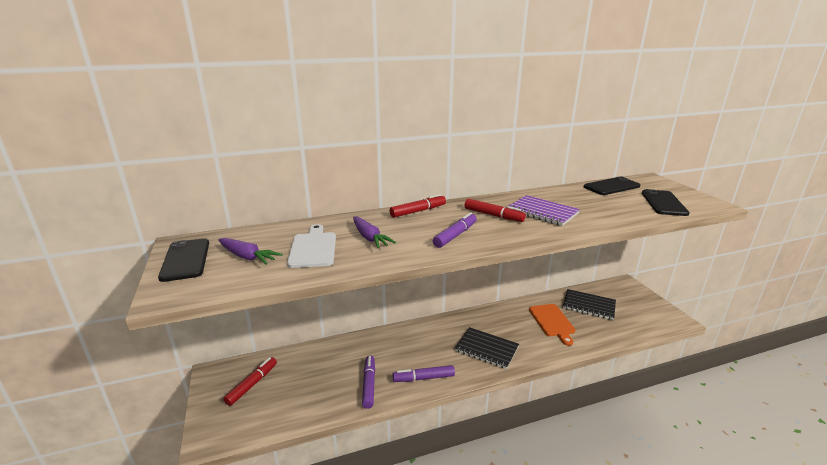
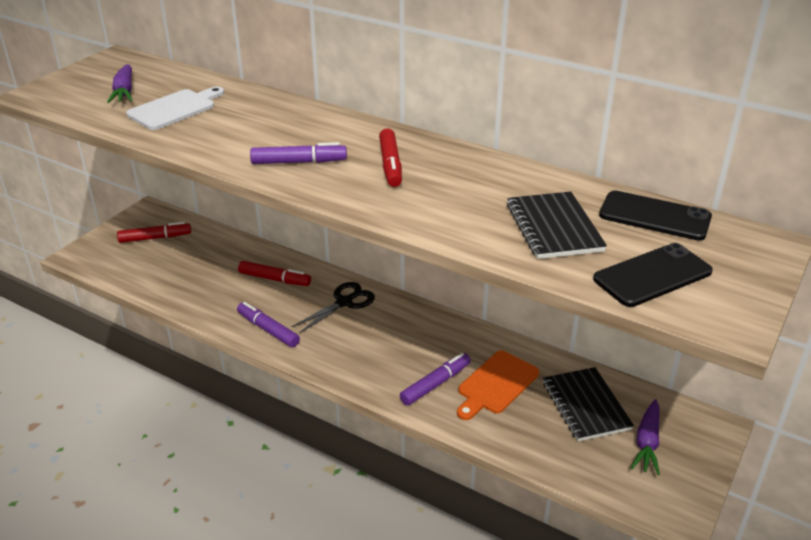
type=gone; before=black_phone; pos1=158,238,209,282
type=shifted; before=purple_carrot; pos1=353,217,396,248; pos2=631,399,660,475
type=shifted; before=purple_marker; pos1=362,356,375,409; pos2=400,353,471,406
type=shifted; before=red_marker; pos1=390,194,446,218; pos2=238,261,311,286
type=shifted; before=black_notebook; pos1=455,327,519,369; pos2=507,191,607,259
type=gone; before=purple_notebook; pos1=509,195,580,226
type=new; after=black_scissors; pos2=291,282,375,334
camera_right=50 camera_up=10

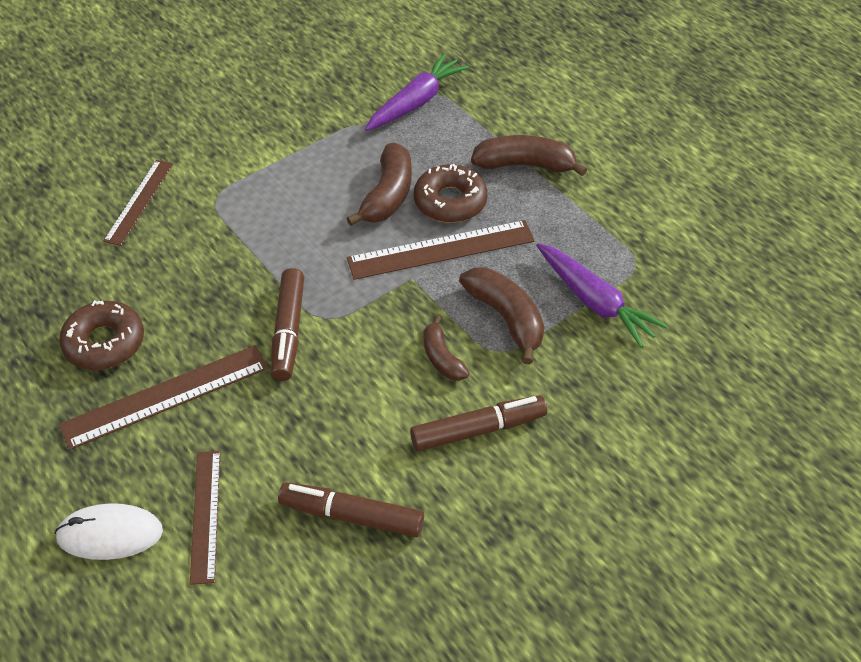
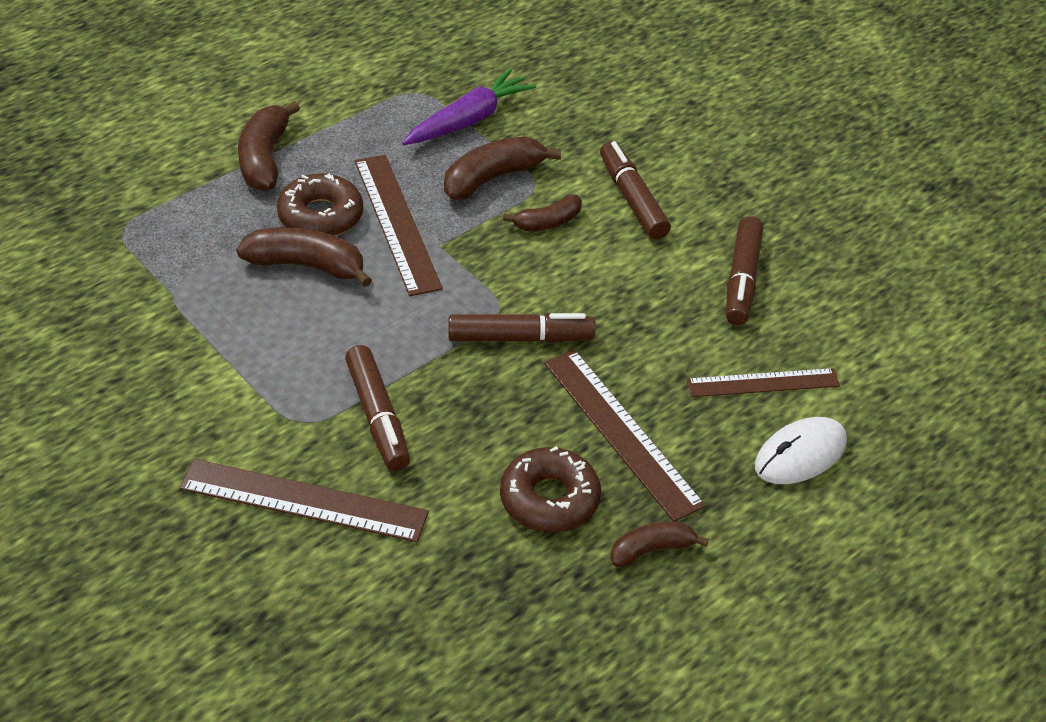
type=rotated; before=white_mouse; pos1=55,503,163,560; pos2=754,417,847,484; turn=60
type=scaled; before=brown_ruler; pos1=103,160,173,246; pos2=179,459,429,542; scale=1.51
type=gone; before=purple_carrot; pos1=365,54,469,131
type=new; after=brown_marker; pos2=345,345,410,471
type=new; after=brown_banana; pos2=610,521,709,567
camera_right=-95 camera_up=-5

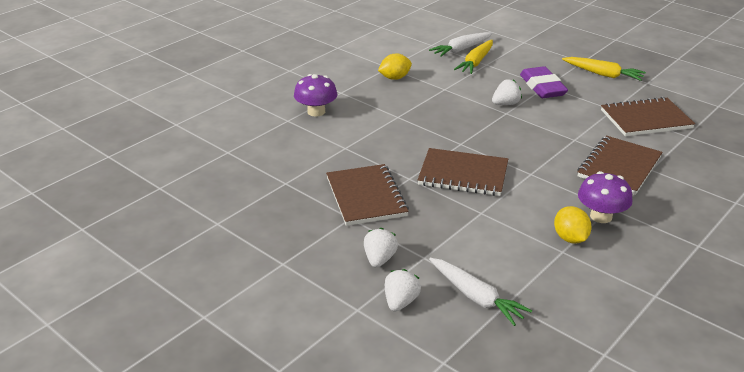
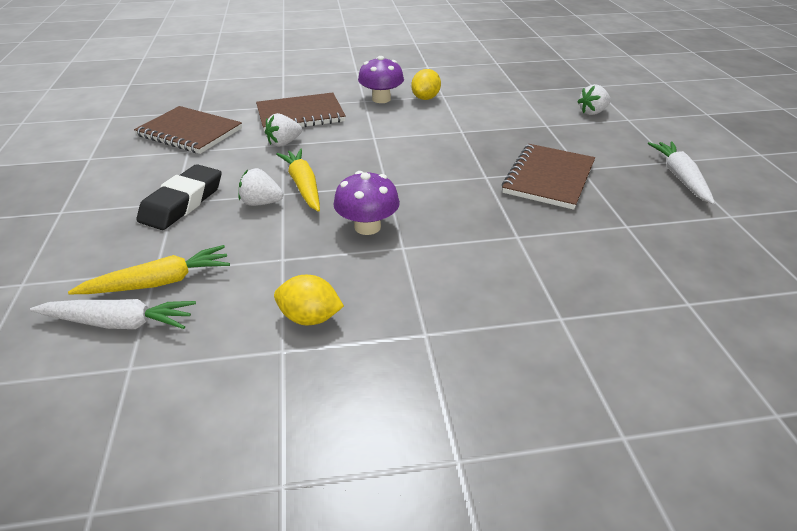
type=shifted; before=purple_mushroom; pos1=294,74,337,117; pos2=334,171,400,235
type=shifted; before=white_strawberry; pos1=364,228,398,268; pos2=265,113,302,147
type=gone; before=brown_notebook; pos1=418,148,508,196
type=shifted; before=white_carrot; pos1=429,258,532,326; pos2=648,142,715,204
type=repainted; before=purple_eraser; after=black_eraser; pos1=520,66,568,98; pos2=137,164,221,230
type=shifted; before=yellow_carrot; pos1=562,57,646,81; pos2=276,149,320,212
camera_right=-140 camera_up=5

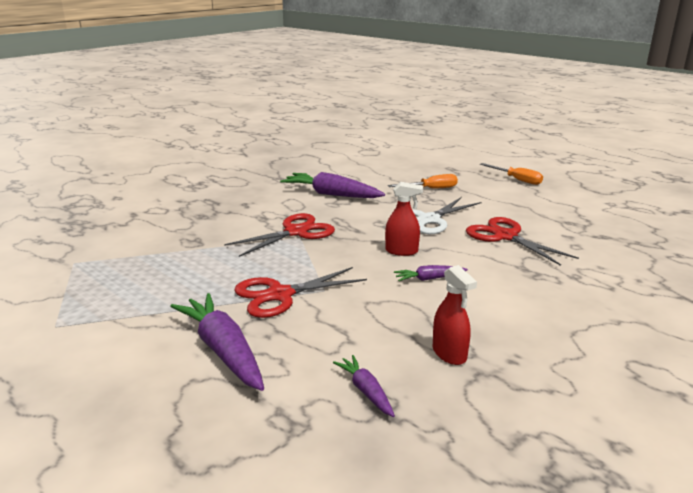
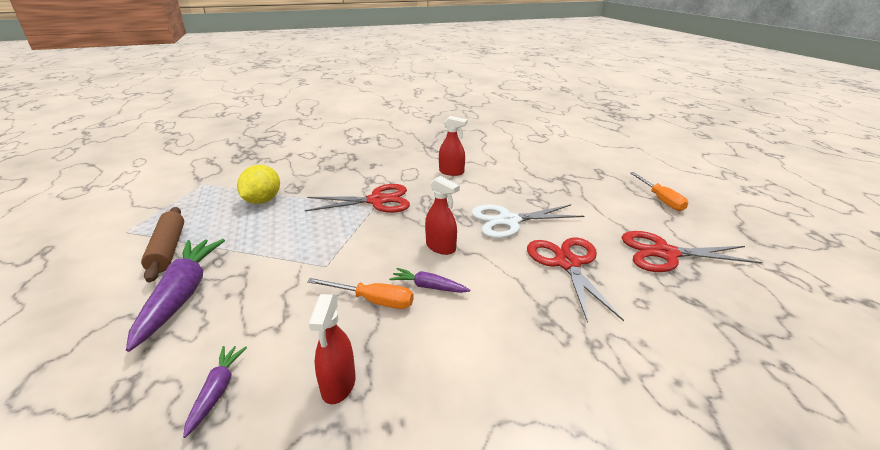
type=shifted; before=red_scissors; pos1=234,267,367,318; pos2=621,231,762,272
type=swapped; before=purple_carrot; after=red_spray_bottle; pos1=280,172,385,198; pos2=439,116,467,176
type=shifted; before=orange_screwdriver; pos1=388,174,458,188; pos2=307,278,414,309
type=new; after=brown_rolling_pin; pos2=141,207,184,282
type=new; after=yellow_lemon; pos2=237,165,280,204
camera_right=30 camera_up=5

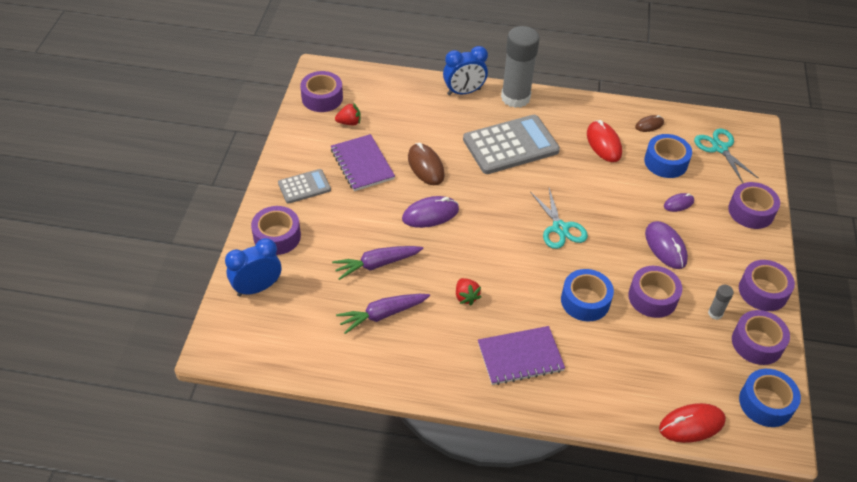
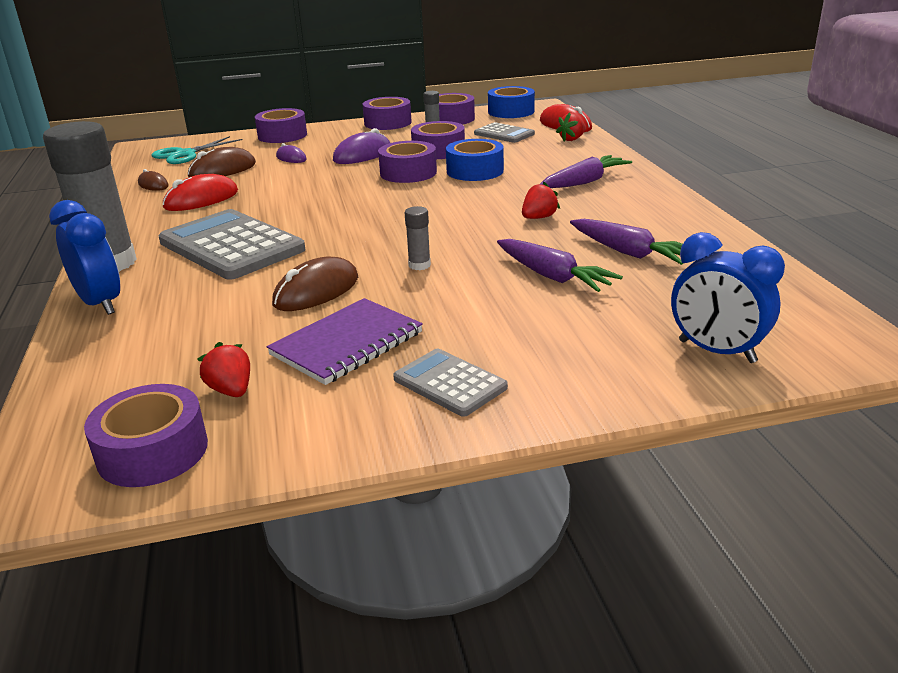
type=shifted; before=purple_tape; pos1=251,206,301,255; pos2=378,141,437,183
type=swapped; before=purple_mouse; after=grey_glue_stick; pos1=402,196,459,228; pos2=405,206,431,270
type=swapped; before=purple_notebook; after=purple_carrot; pos1=478,326,565,385; pos2=540,155,632,188
type=gone; before=turquoise_scissors; pos1=531,188,588,249
type=swapped; before=blue_tape; after=brown_mouse; pos1=644,134,692,178; pos2=188,147,256,177
type=new; after=grey_calculator; pos2=474,122,535,143
type=new; after=red_strawberry; pos2=556,112,586,141
camera_right=-110 camera_up=-20

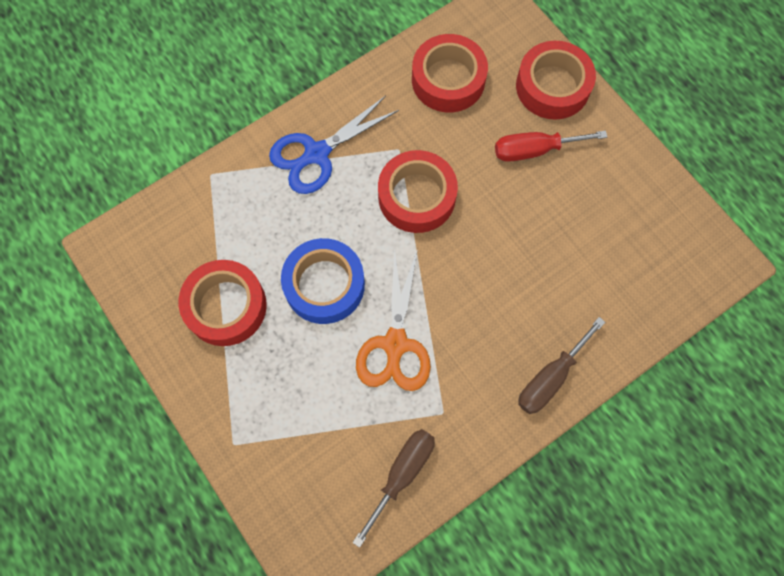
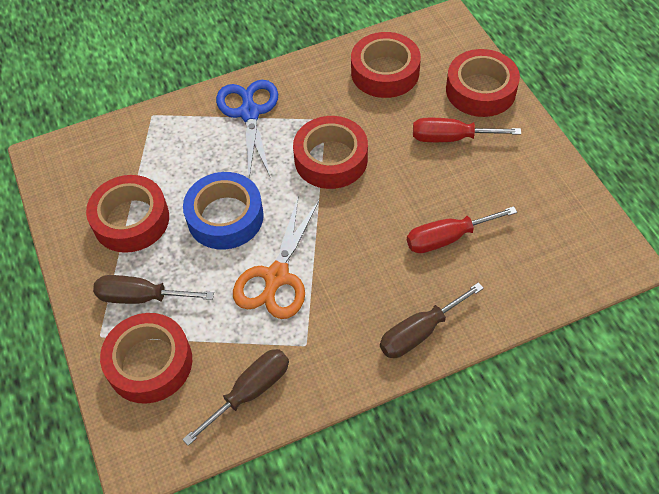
type=rotated; before=blue_scissors; pos1=269,96,399,194; pos2=216,80,278,179; turn=105
type=new; after=brown_screwdriver; pos2=93,275,214,304
type=new; after=red_tape; pos2=100,313,192,404
type=new; after=red_screwdriver; pos2=407,206,517,253
camera_right=15 camera_up=-15

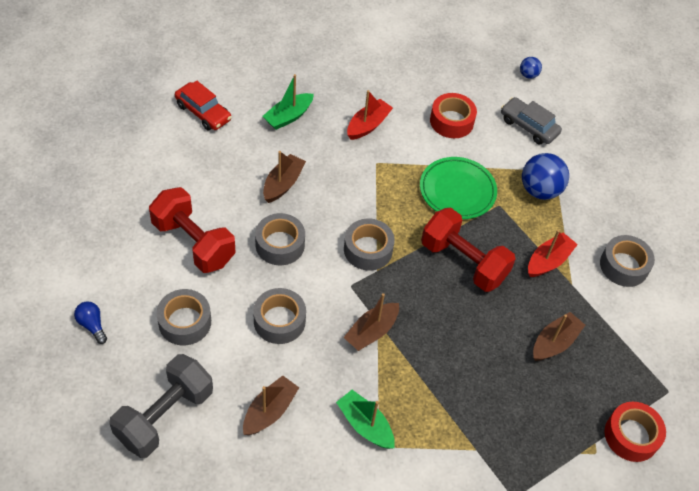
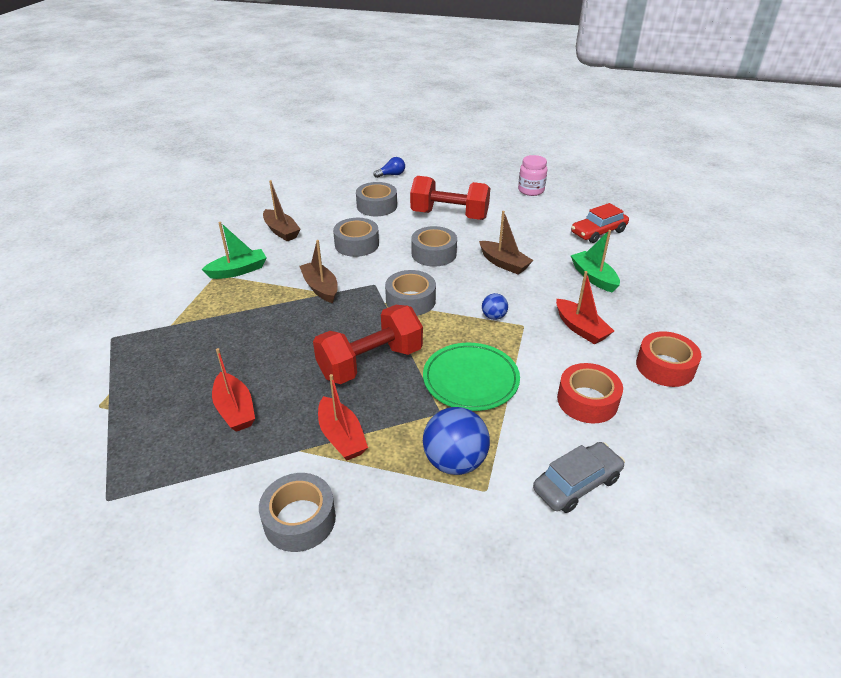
type=gone; before=grey_dumbbell; pos1=109,354,213,458
type=rotated; before=red_dumbbell; pos1=149,187,236,273; pos2=410,176,490,220; turn=45
type=shifted; before=blue_ball; pos1=520,57,542,79; pos2=482,293,508,320
type=repainted; before=brown_boat; after=red_boat; pos1=533,312,585,361; pos2=212,348,255,432
type=shifted; before=red_tape; pos1=604,402,666,462; pos2=636,331,701,387
type=new; after=pink_jar; pos2=518,155,547,196
camera_right=110 camera_up=-15

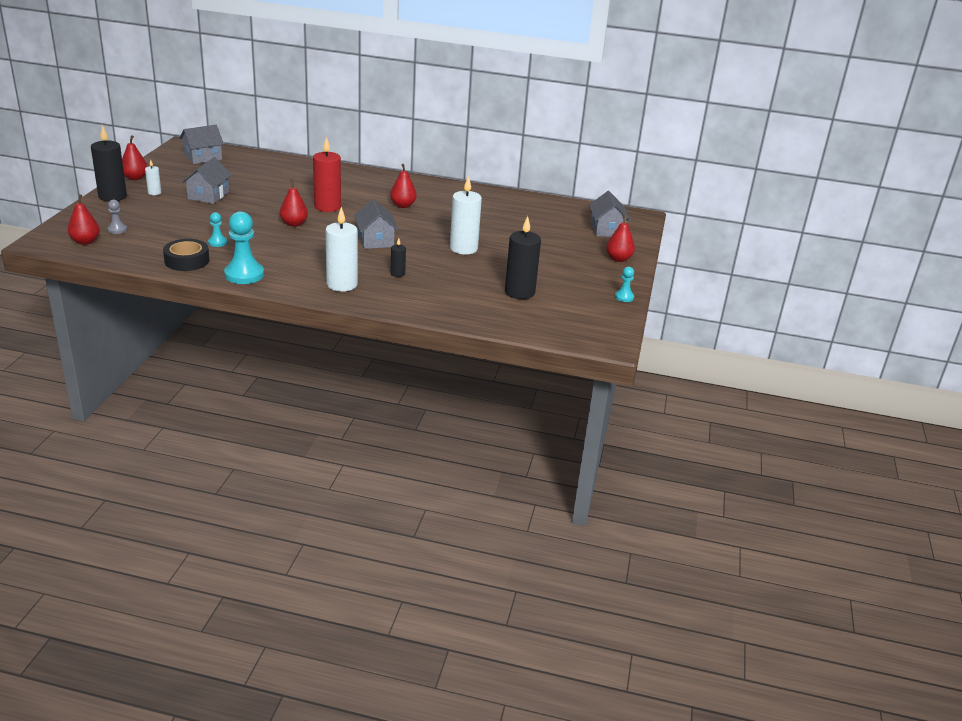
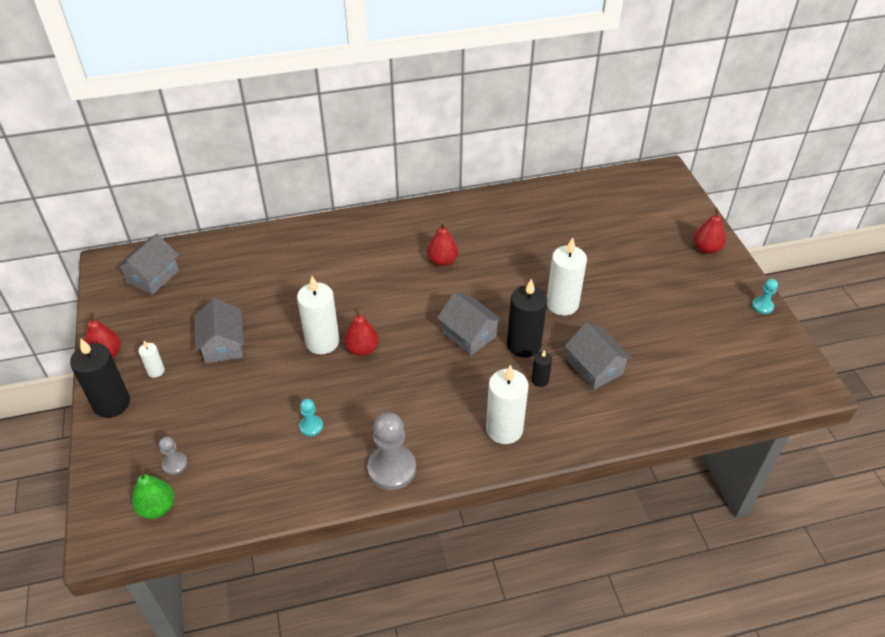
type=repainted; before=red_pear; after=green_pear; pos1=68,194,100,245; pos2=132,467,174,519
type=gone; before=black_tape; pos1=163,239,209,271
type=repainted; before=turquoise_pawn; after=grey_pawn; pos1=224,211,264,284; pos2=367,413,416,490
type=gone; before=red_candle; pos1=313,136,341,212
type=shifted; before=black_candle; pos1=505,216,541,299; pos2=507,279,547,358
type=shifted; before=grey_house; pos1=589,191,631,237; pos2=565,322,633,390
type=new; after=white_candle; pos2=297,276,340,354
camera_right=-25 camera_up=15

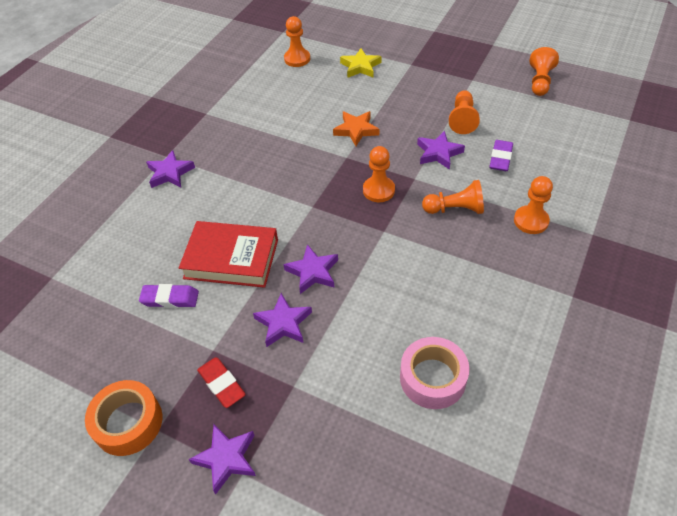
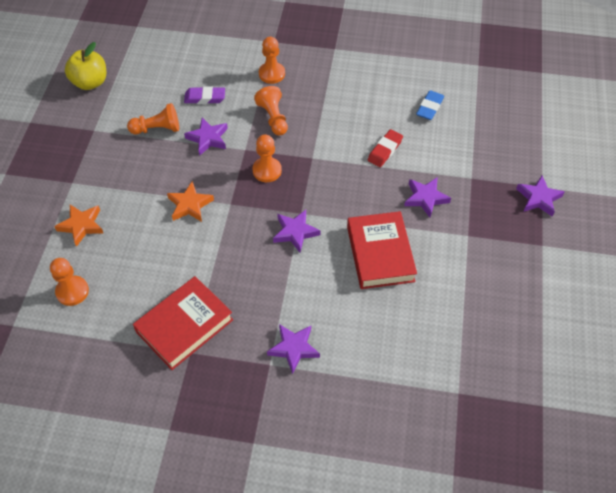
type=gone; before=orange_tape; pos1=85,380,162,456
type=gone; before=purple_eraser; pos1=139,284,199,308
type=shifted; before=red_eraser; pos1=197,357,246,408; pos2=368,129,403,167
type=shifted; before=purple_star; pos1=284,244,338,294; pos2=273,210,321,252
type=repainted; before=yellow_star; after=orange_star; pos1=340,48,382,78; pos2=54,205,103,247
type=swapped; before=pink_tape; after=blue_eraser; pos1=400,337,469,409; pos2=416,91,444,120
type=swapped; before=orange_pawn; after=yellow_apple; pos1=530,47,559,96; pos2=65,42,106,90
type=new; after=red_book; pos2=133,276,233,370
camera_right=-110 camera_up=5

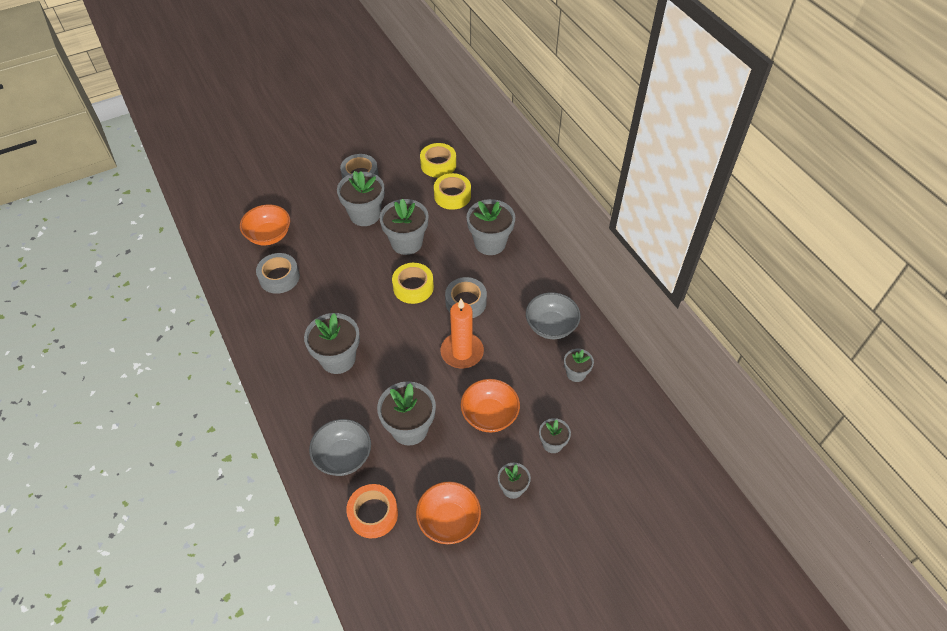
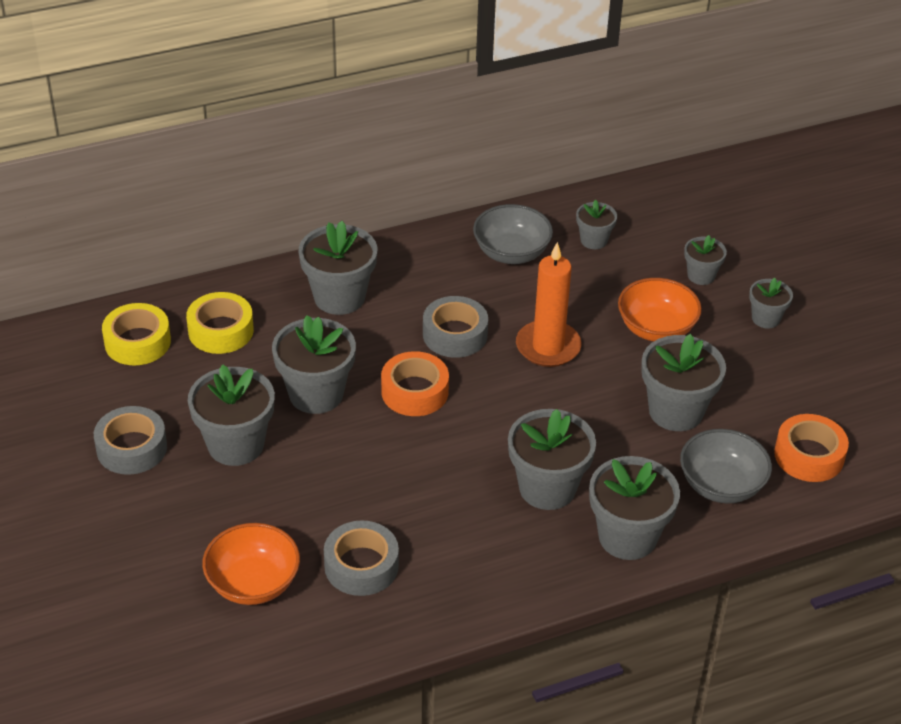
type=repainted; before=yellow_tape; after=orange_tape; pos1=392,263,434,304; pos2=381,351,449,416
type=gone; before=orange_bowl; pos1=416,481,481,544
type=new; after=grey_flower_pot; pos2=589,456,680,560
camera_right=-85 camera_up=-10

